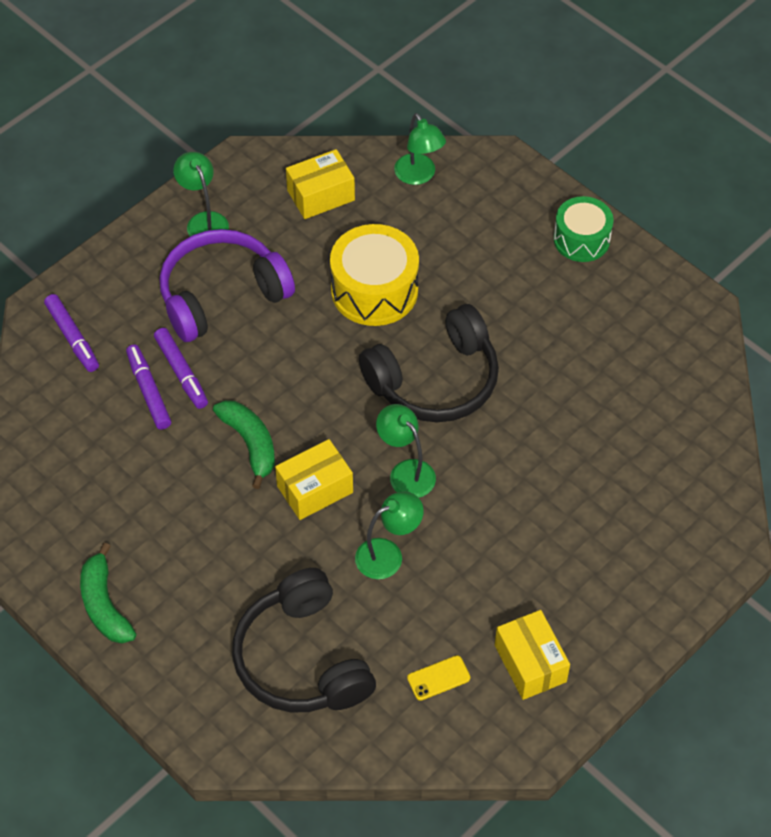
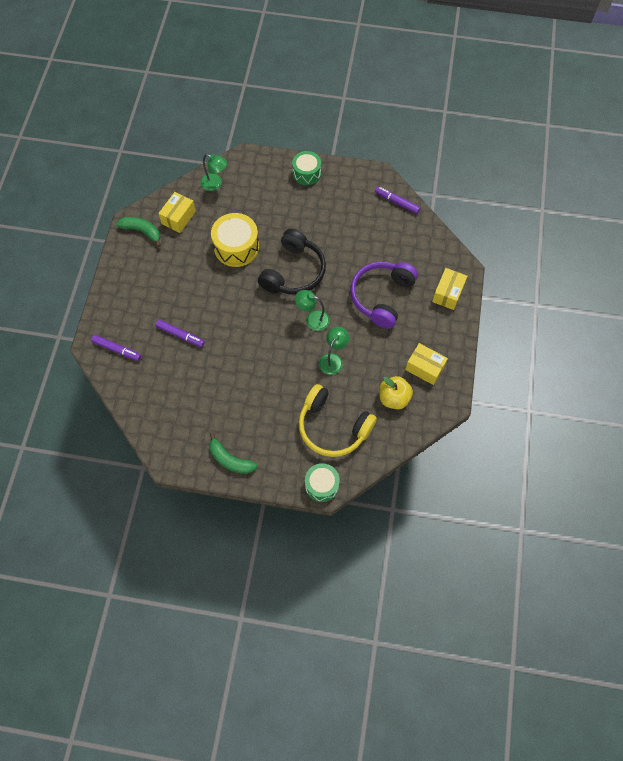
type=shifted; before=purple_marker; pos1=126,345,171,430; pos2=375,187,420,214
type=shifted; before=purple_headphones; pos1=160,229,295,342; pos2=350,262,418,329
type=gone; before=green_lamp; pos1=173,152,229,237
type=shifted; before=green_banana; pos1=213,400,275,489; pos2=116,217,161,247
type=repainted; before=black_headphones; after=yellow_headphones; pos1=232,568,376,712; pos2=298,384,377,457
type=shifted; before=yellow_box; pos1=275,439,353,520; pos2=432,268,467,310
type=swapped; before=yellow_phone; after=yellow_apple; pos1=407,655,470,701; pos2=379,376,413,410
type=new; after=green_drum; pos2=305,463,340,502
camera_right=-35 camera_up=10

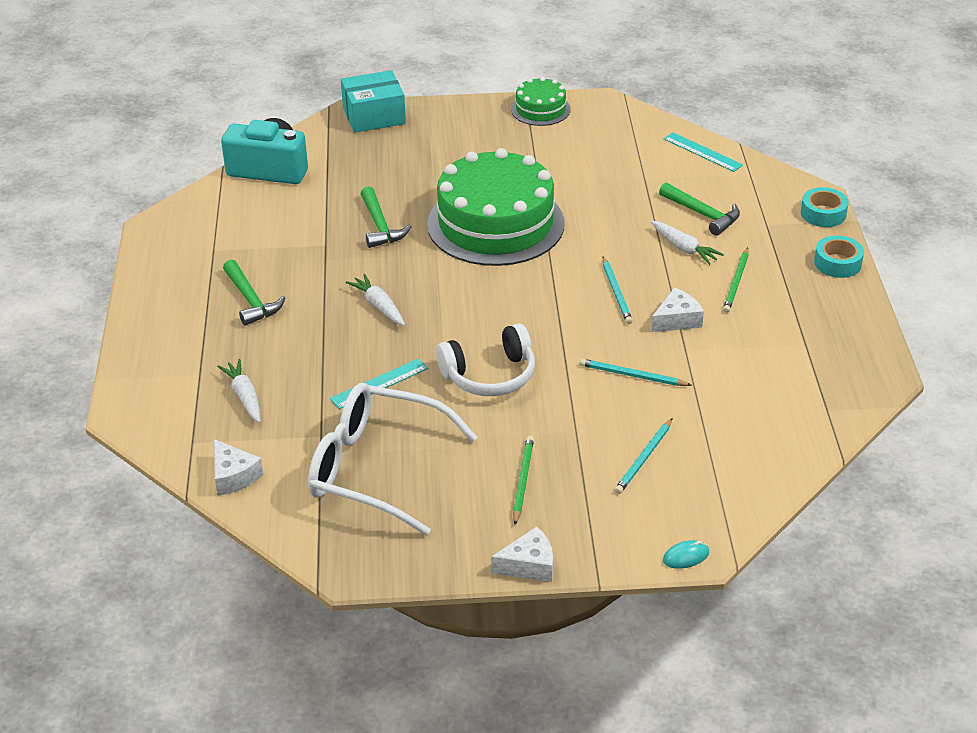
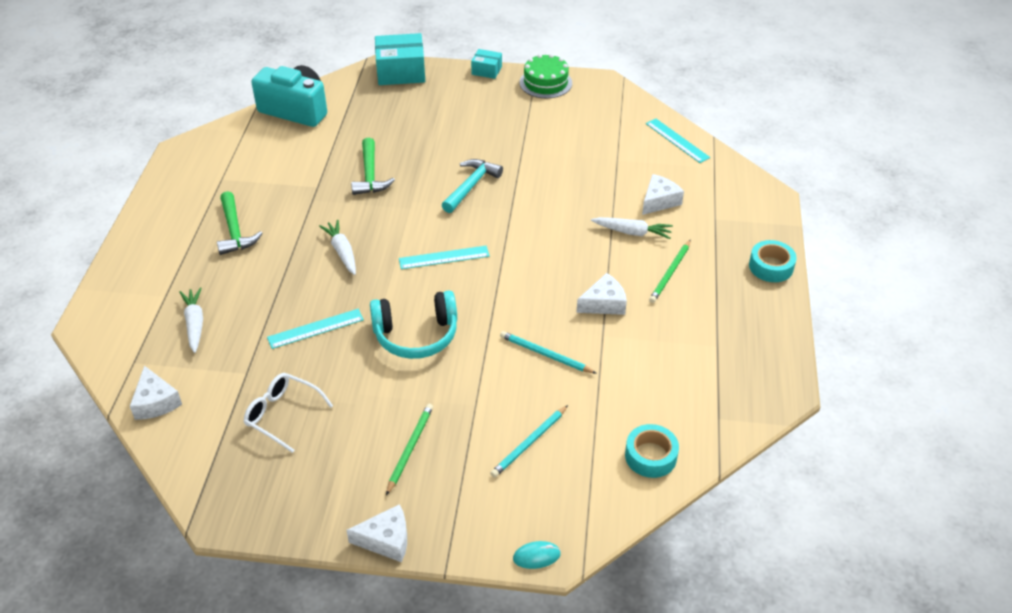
type=scaled; before=white_glasses; pos1=308,383,477,535; pos2=244,373,333,453; scale=0.51
type=swapped; before=green_cake; after=turquoise_hammer; pos1=427,148,565,266; pos2=442,159,503,213
type=repainted; before=white_headphones; after=turquoise_headphones; pos1=436,323,535,396; pos2=370,290,457,359
type=gone; before=turquoise_pencil; pos1=602,257,633,324
type=rotated; before=white_carrot; pos1=651,221,724,265; pos2=591,217,673,239; turn=-45
type=swapped; before=green_hammer; after=white_cheese; pos1=659,182,740,236; pos2=642,174,684,215
type=shifted; before=turquoise_tape; pos1=801,187,848,227; pos2=625,424,679,478
type=new; after=turquoise_ruler; pos2=399,246,490,269
type=new; after=turquoise_box; pos2=471,49,502,79
camera_right=10 camera_up=5

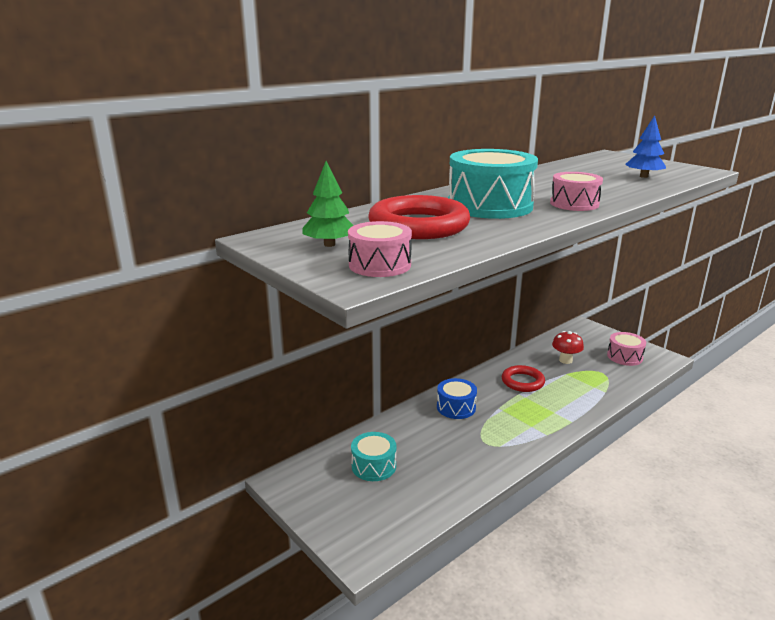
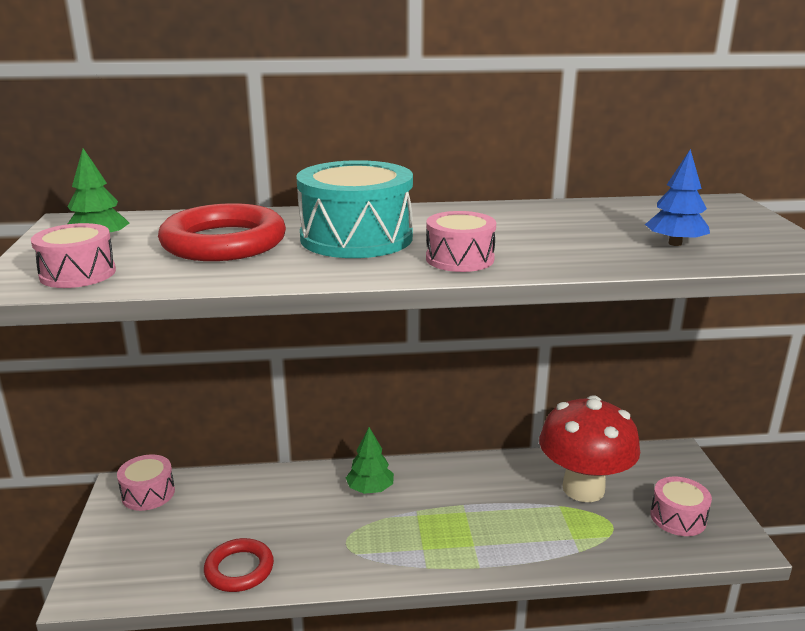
type=gone; before=turquoise_drum; pos1=351,432,396,481
type=swapped; before=blue_drum; after=green_tree; pos1=437,378,477,419; pos2=346,427,394,494
type=shifted; before=red_ring; pos1=502,365,545,392; pos2=204,538,274,592
type=scaled; before=red_mushroom; pos1=552,331,584,364; pos2=539,395,640,502; scale=2.14
type=new; after=pink_drum; pos2=117,455,175,511
camera_right=35 camera_up=0

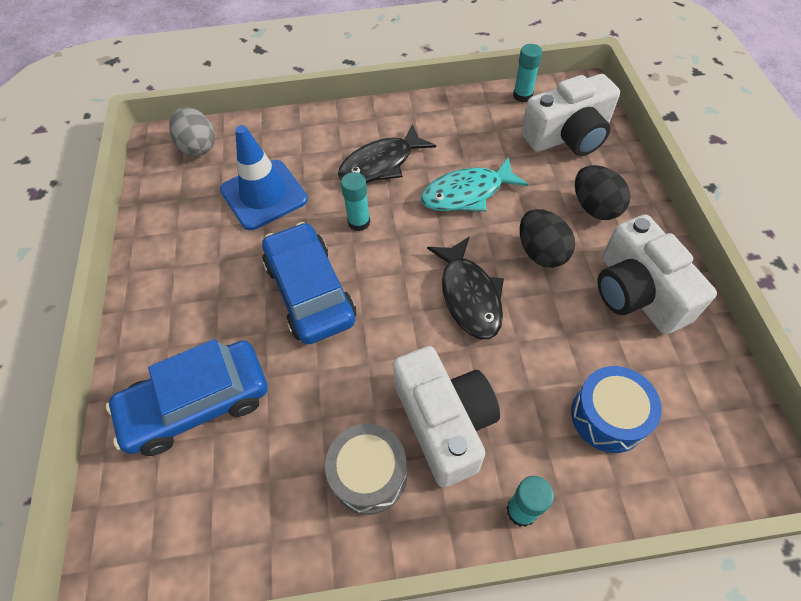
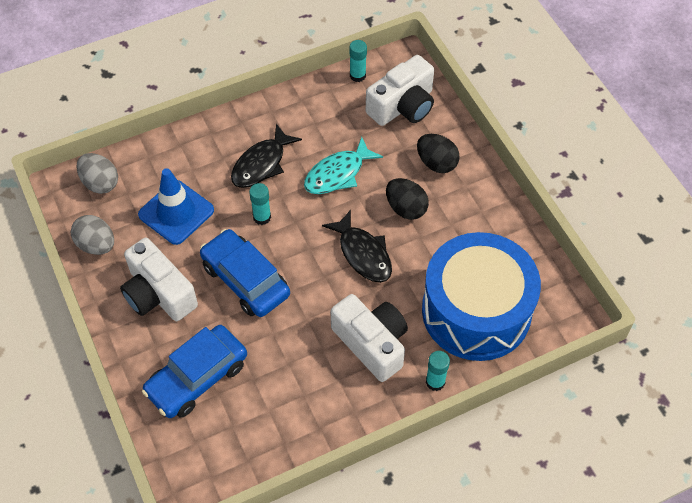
type=gone; before=grey_drum; pos1=325,424,407,515
type=scaled; before=blue_drum; pos1=571,366,662,453; pos2=422,232,541,361; scale=2.21
type=shifted; before=white_camera; pos1=597,214,717,334; pos2=120,238,198,321
type=new; after=grey_egg; pos2=71,215,114,255
camera_right=-20 camera_up=0

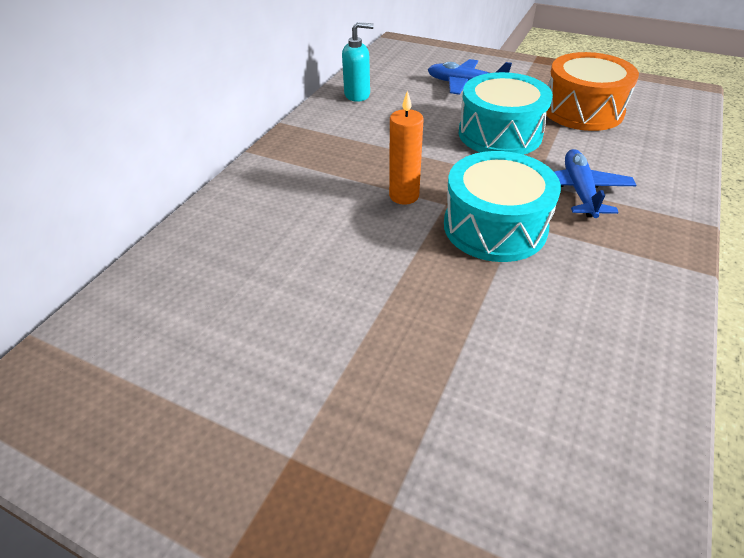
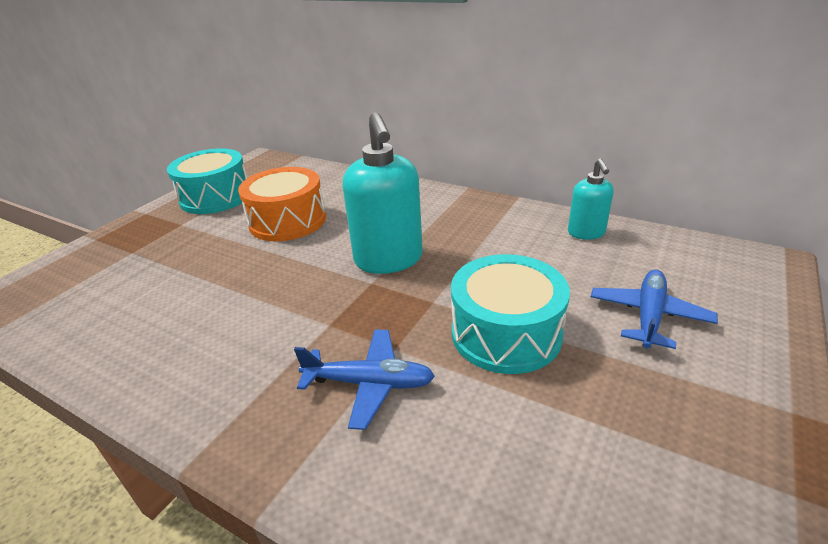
type=swapped; before=orange_candle; after=turquoise_soap_dispenser; pos1=389,90,424,204; pos2=343,112,423,274
type=shifted; before=turquoise_drum; pos1=444,151,561,262; pos2=167,148,247,214
type=shifted; before=orange_drum; pos1=546,52,639,131; pos2=238,167,326,241
camera_right=95 camera_up=-10

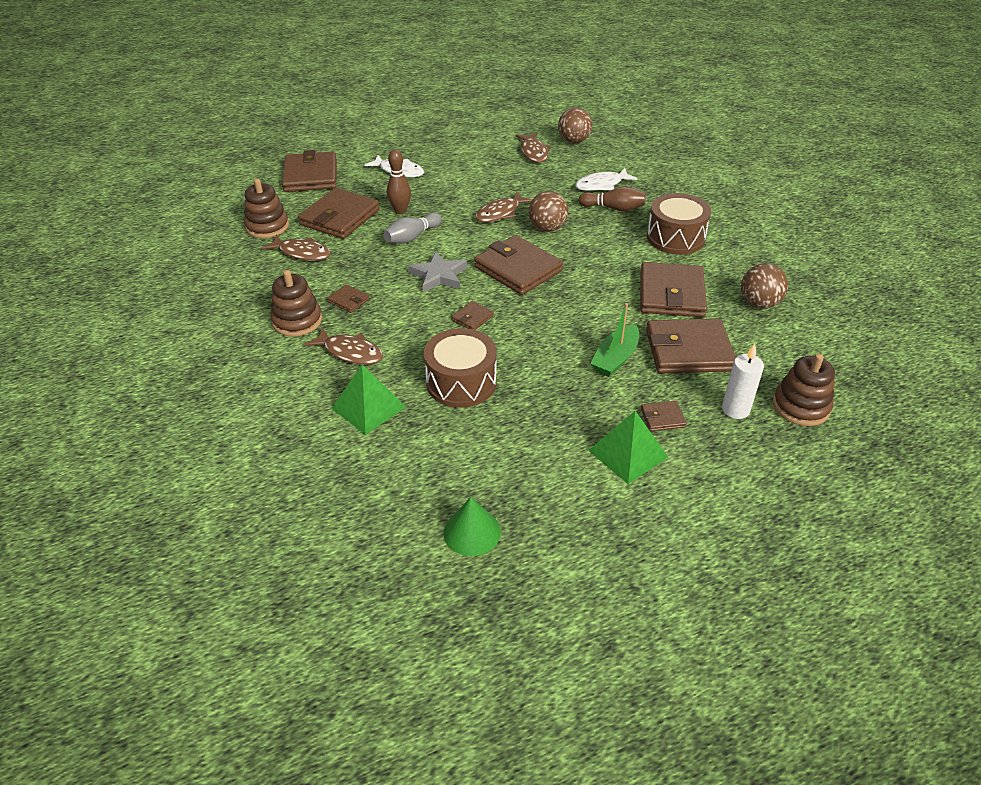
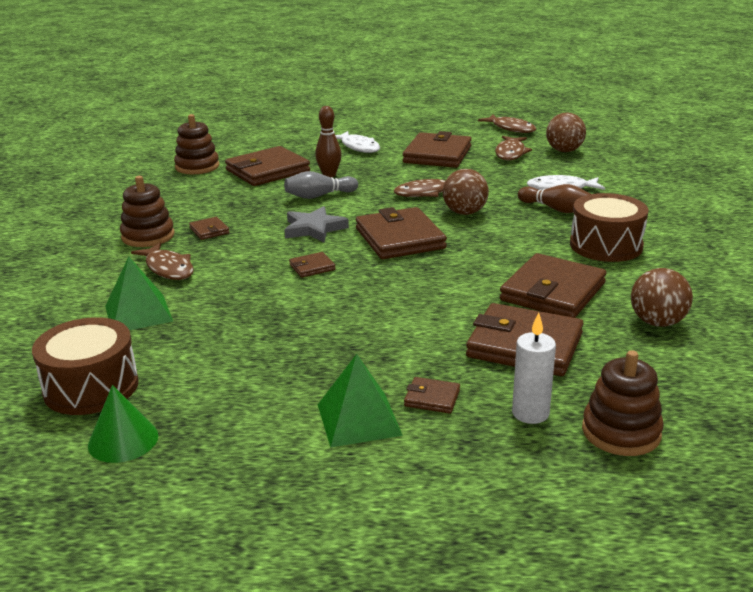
type=shifted; before=brown_fish; pos1=261,235,331,261; pos2=478,114,536,133
type=shifted; before=brown_wallet; pos1=282,150,337,192; pos2=403,131,472,168
type=shifted; before=brown_drum; pos1=424,328,497,408; pos2=32,317,139,415
type=gone; before=green_boat; pos1=590,303,639,377
camera_right=25 camera_up=-15

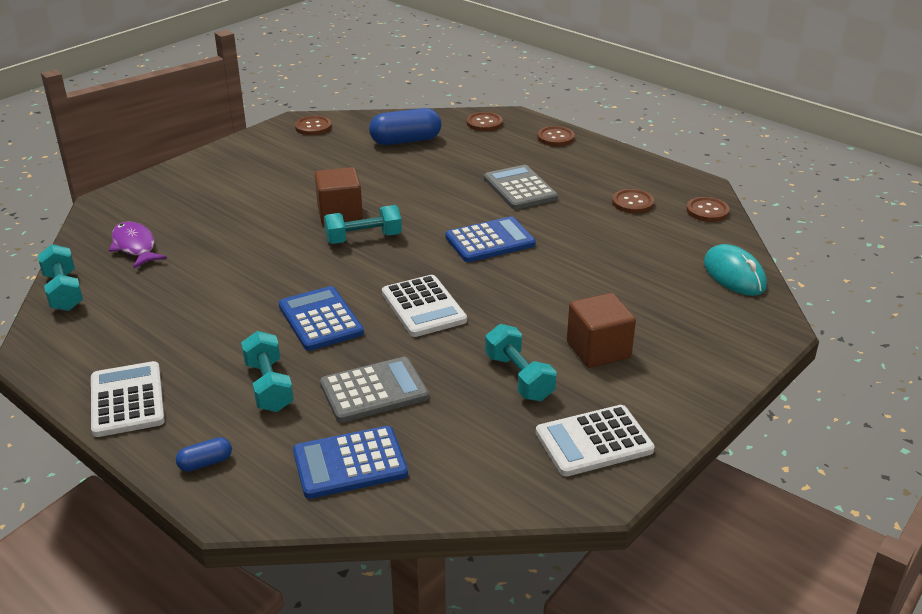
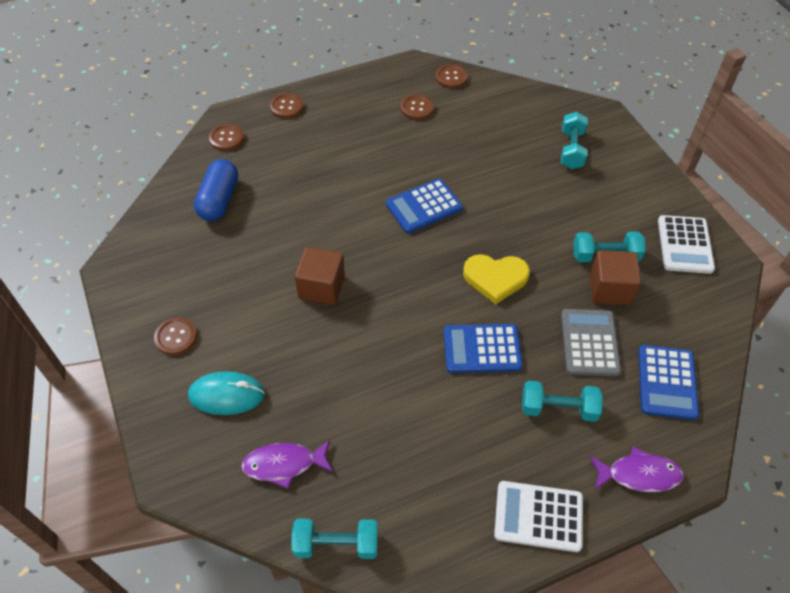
type=swapped; before=blue_capsule; after=purple_fish; pos1=176,437,232,472; pos2=590,446,684,492
type=shifted; before=brown_button; pos1=295,116,332,135; pos2=154,317,197,355
type=shifted; before=turquoise_dumbbell; pos1=324,205,402,244; pos2=561,112,588,169
type=swapped; before=white_calculator; after=yellow_heart; pos1=382,275,467,337; pos2=463,254,530,304
type=rotated; before=blue_calculator; pos1=445,216,536,262; pos2=386,179,463,233; turn=-120
type=gone; before=grey_calculator; pos1=484,165,558,209
type=shifted; before=brown_cube; pos1=567,293,636,368; pos2=590,250,641,305
type=shifted; before=turquoise_mouse; pos1=704,244,767,296; pos2=188,371,265,415
camera_right=-65 camera_up=20

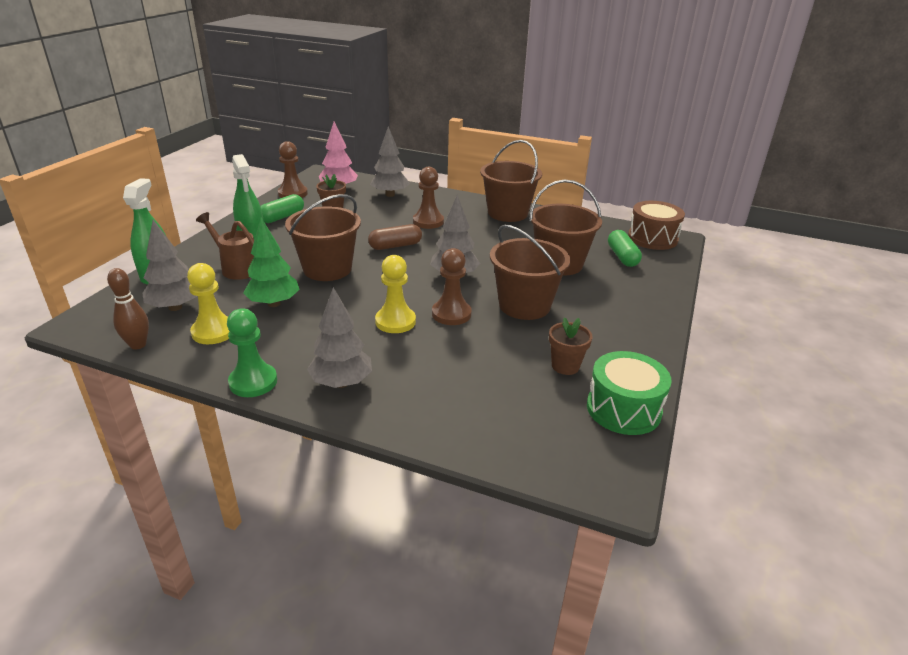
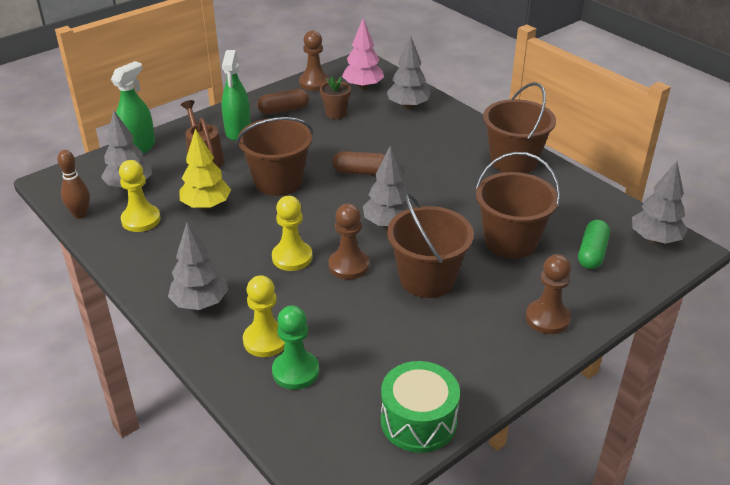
type=shifted; before=green_pawn; pos1=227,308,277,397; pos2=272,305,319,390
type=repainted; before=green_tree; after=yellow_tree; pos1=244,218,300,307; pos2=179,129,231,210
type=repainted; before=green_capsule; after=brown_capsule; pos1=261,194,304,223; pos2=257,89,309,114
type=shifted; before=brown_pawn; pos1=413,167,444,229; pos2=526,254,571,334
type=gone; before=brown_flower_pot; pos1=549,317,592,375
type=swapped; before=brown_drum; after=grey_tree; pos1=628,201,685,250; pos2=632,161,688,244
type=new; after=yellow_pawn; pos2=243,275,285,357
camera_right=30 camera_up=5

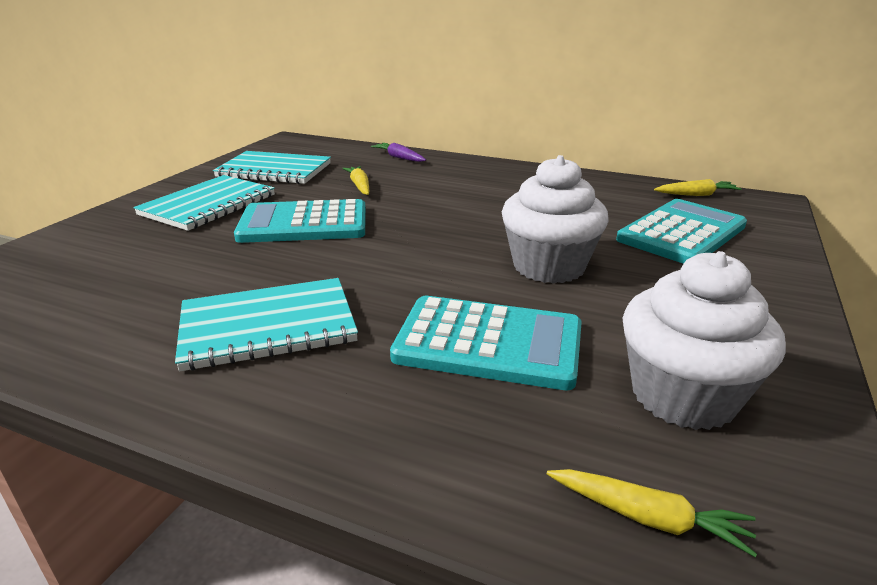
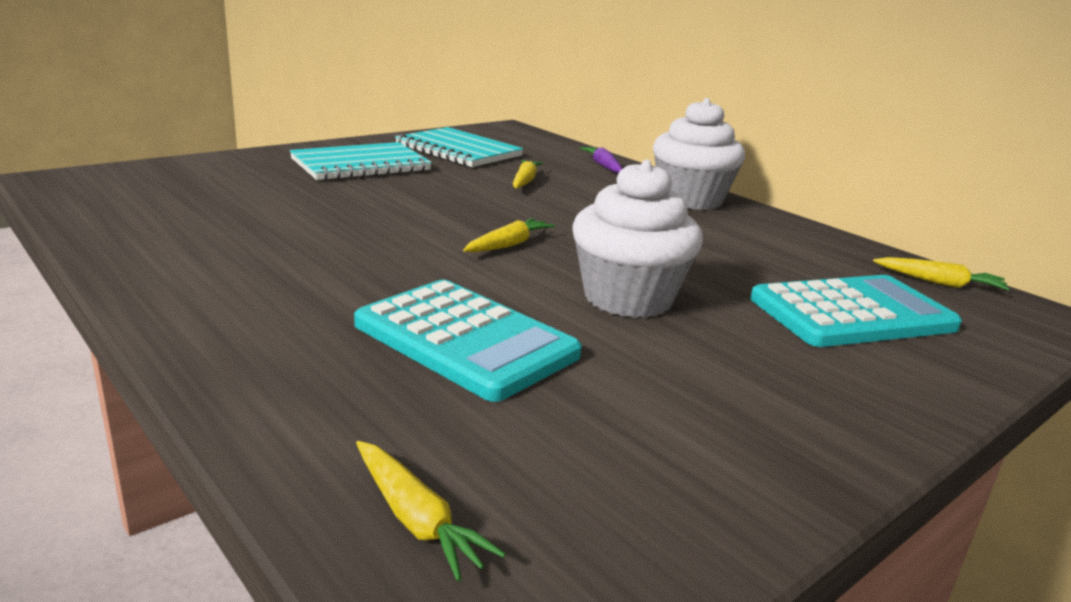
type=gone; before=turquoise_notebook; pos1=175,278,358,371
type=gone; before=turquoise_calculator; pos1=234,199,366,243
type=shifted; before=white_cupcake; pos1=622,251,786,430; pos2=653,98,745,210
type=new; after=yellow_carrot; pos2=463,218,555,252
camera_right=25 camera_up=-5

